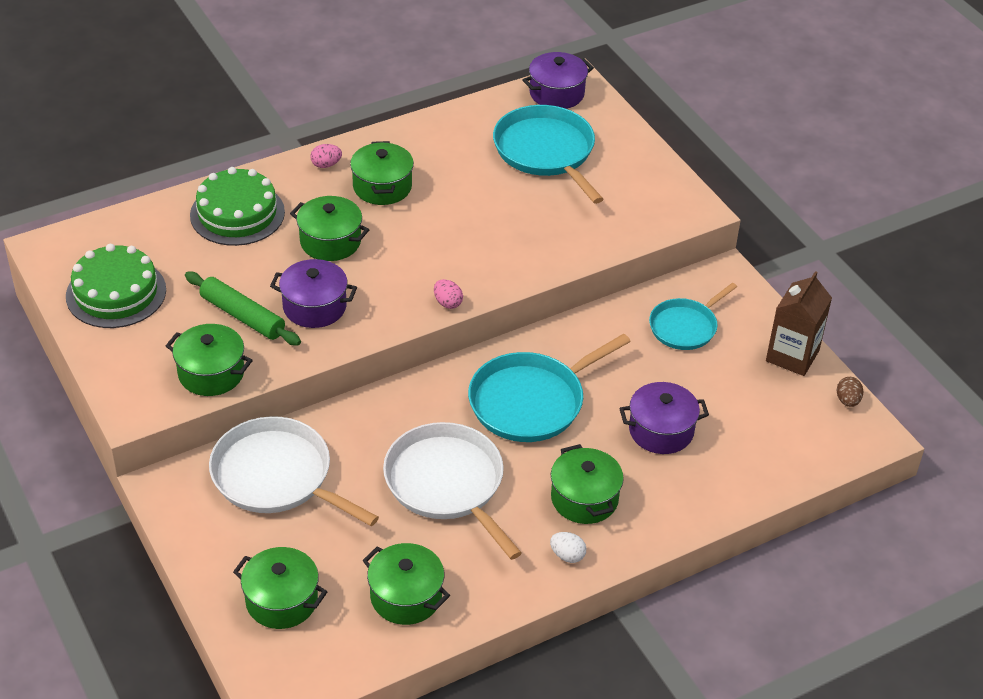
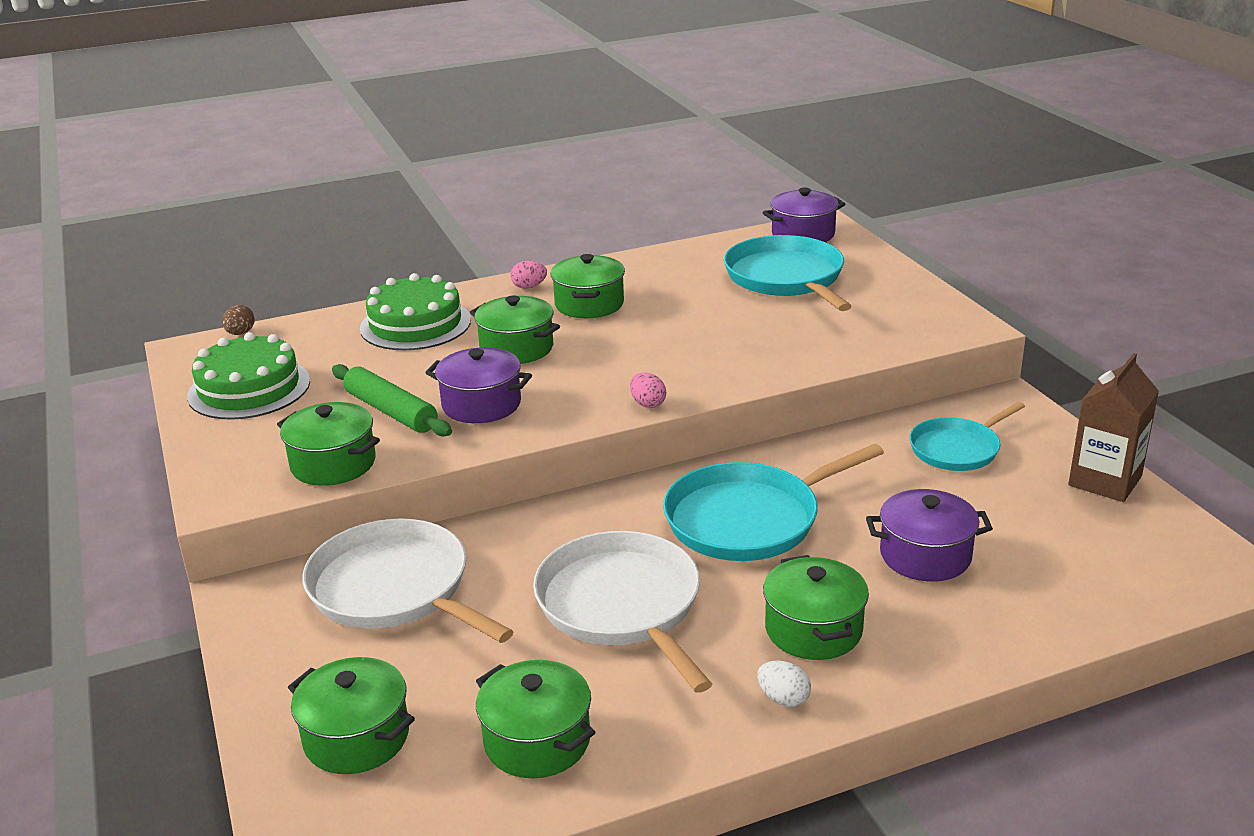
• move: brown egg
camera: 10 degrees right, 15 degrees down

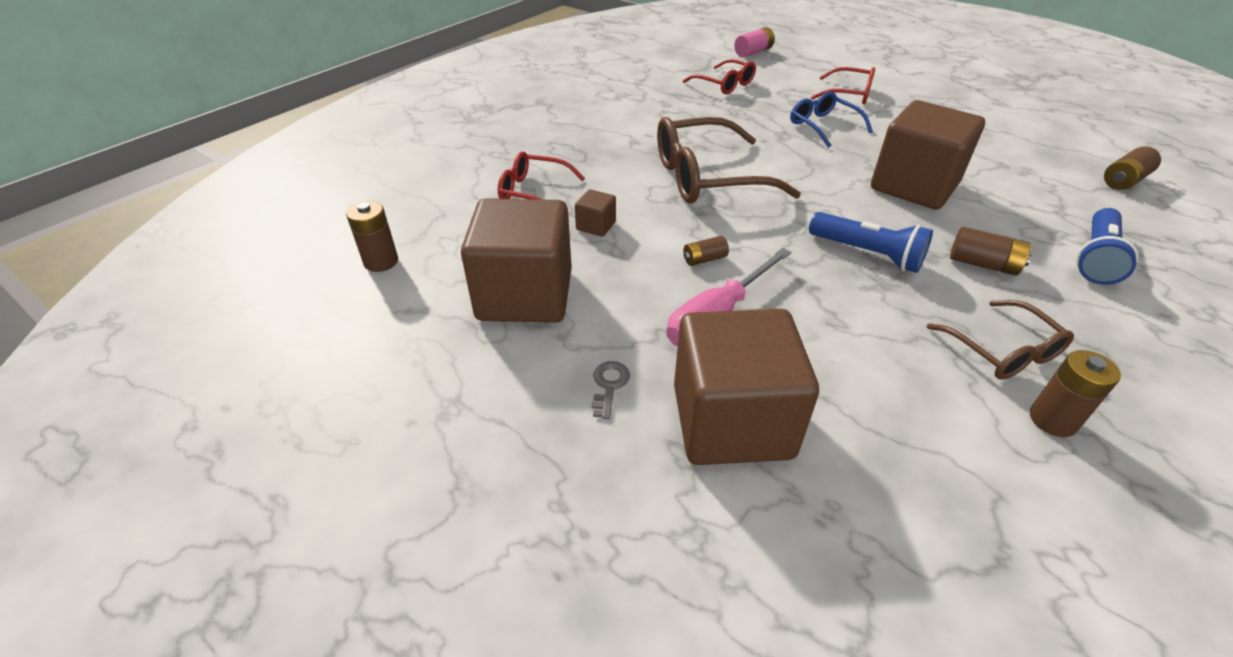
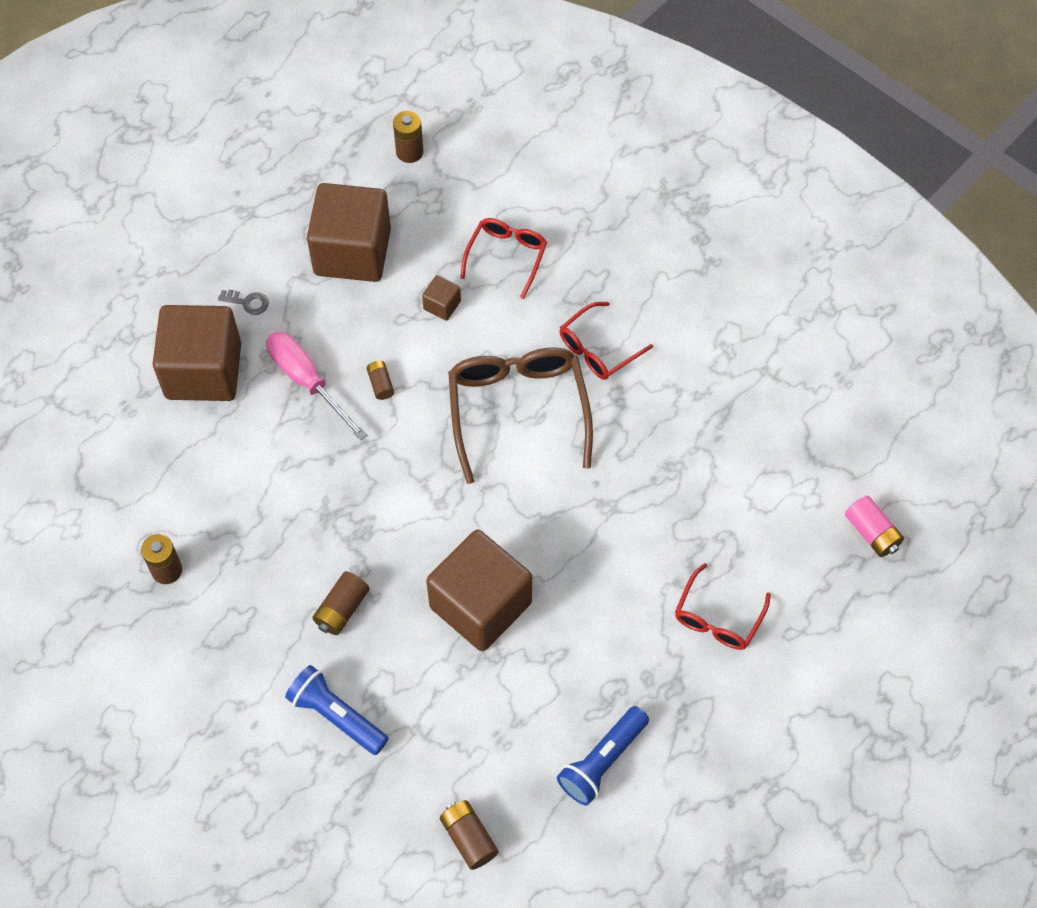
• move: blue flashlight (1st from left in the first image) to blue flashlight (2nd from left)
• move: red glasses (2nd from left)
• delete: blue glasses
• delete: brown glasses (2nd from left)
camera: 95 degrees right, 20 degrees up

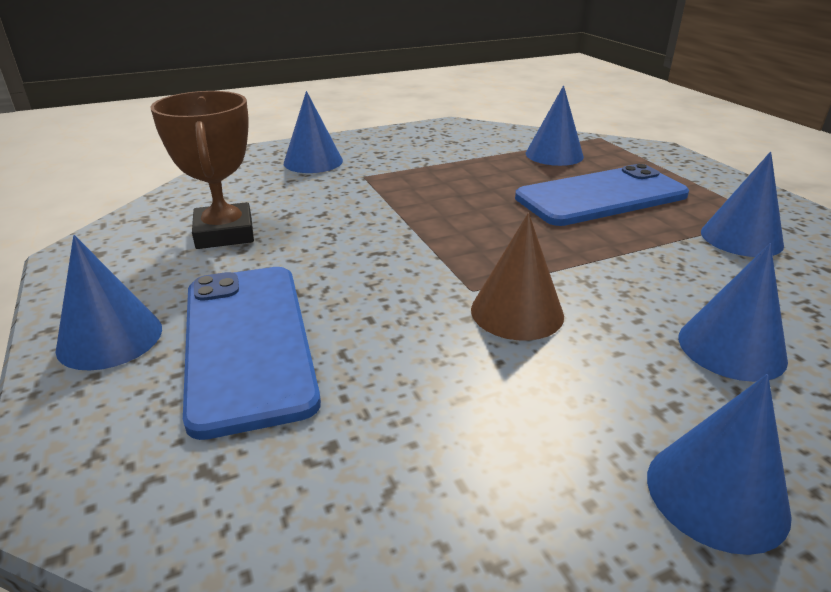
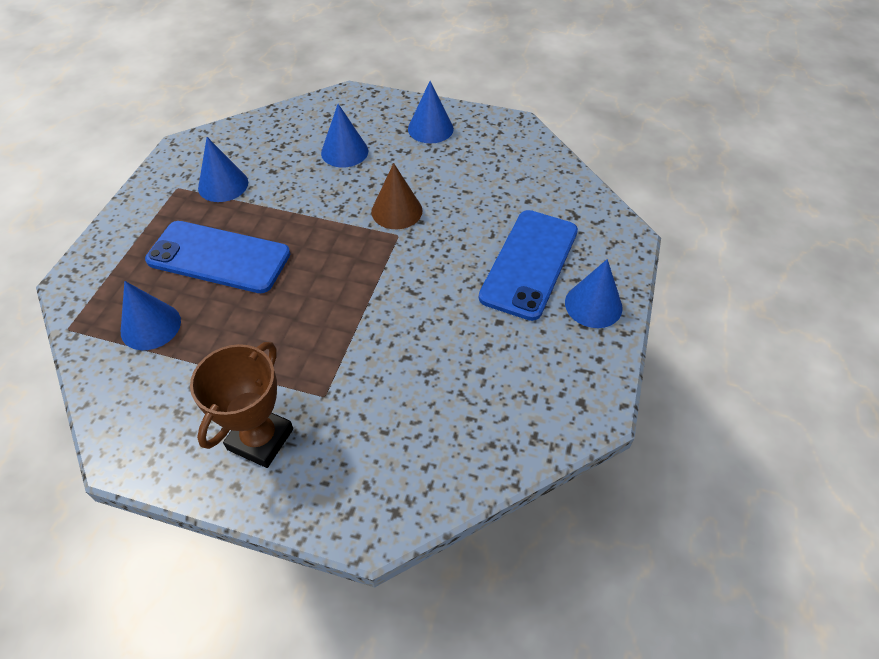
• move: brown trophy
• delete: blue cone (2nd from left)
camera: 140 degrees left, 20 degrees up

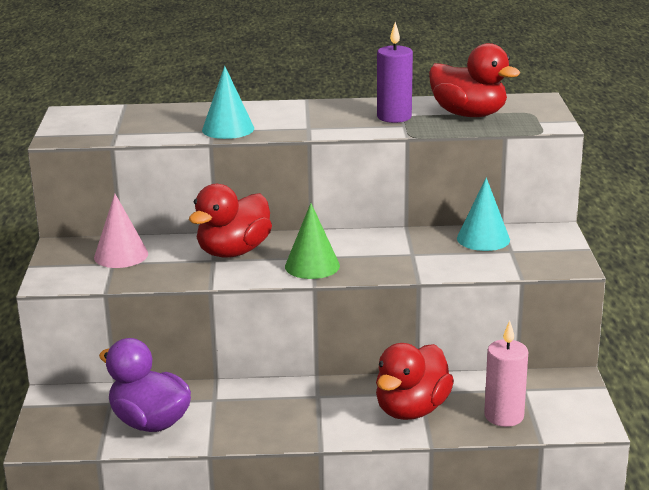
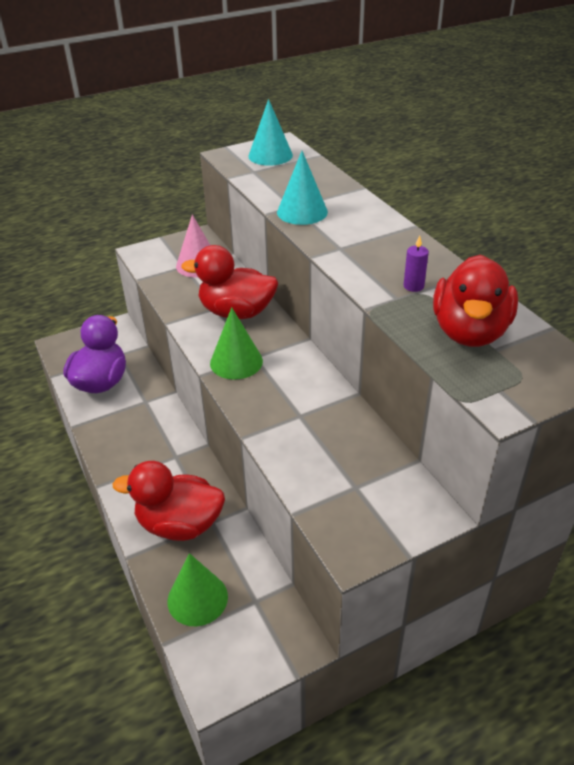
• replace: pink candle to green cone (1st from left)
• move: turquoise cone (2nd from left in the first image) to turquoise cone (1st from left)
• resize: purple candle x0.52
camera: 65 degrees right, 15 degrees up

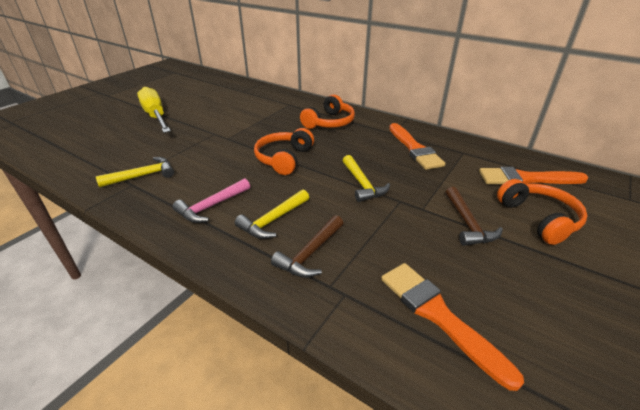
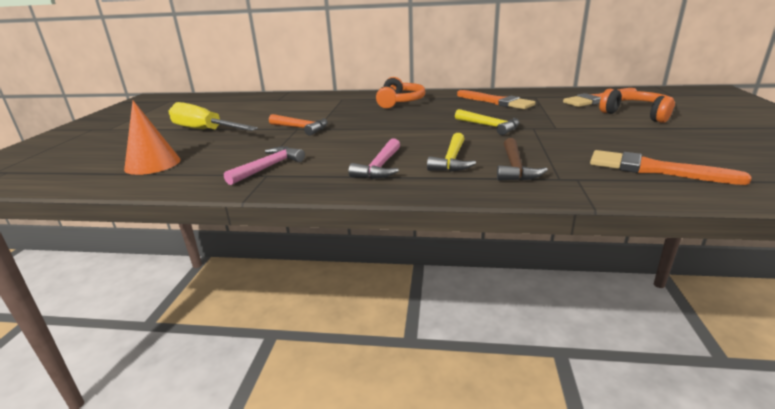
• insert: orange cone
• recolor: yellow hammer (1st from left) to pink hammer (1st from left)
• insert: orange hammer
• delete: orange headphones (1st from left)
• delete: brown hammer (2nd from left)
camera: 25 degrees left, 10 degrees down

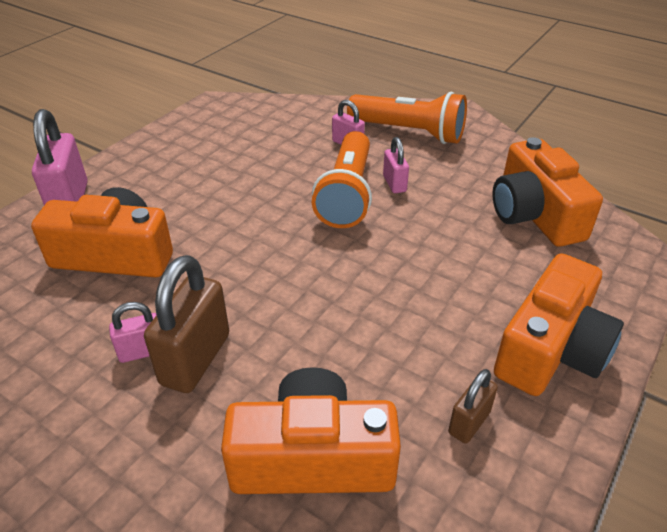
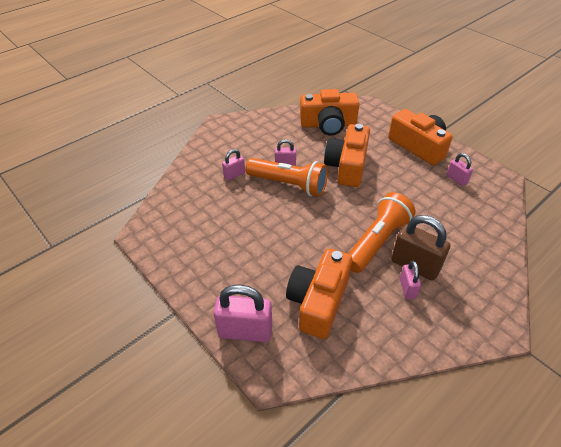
• move: orange camera (2nd from left in the first image) to orange camera (3rd from left)
• move: orange flashlight (2nd from left)
• recolor: brown padlock (2nd from left) to pink padlock (5th from left)
camera: 75 degrees left, 5 degrees up

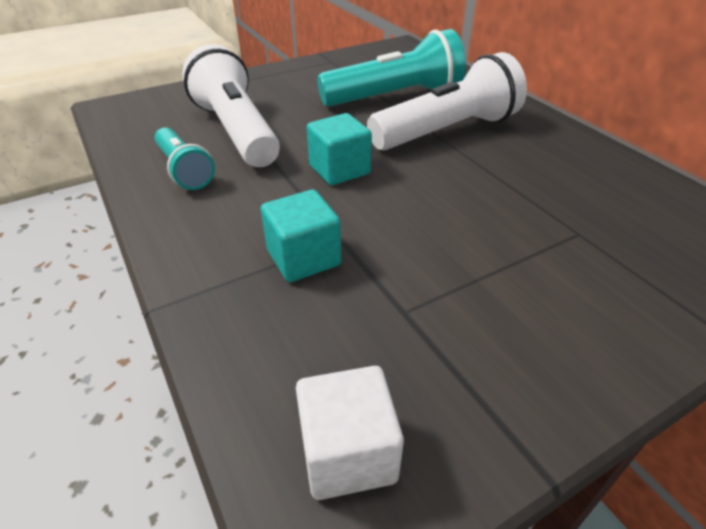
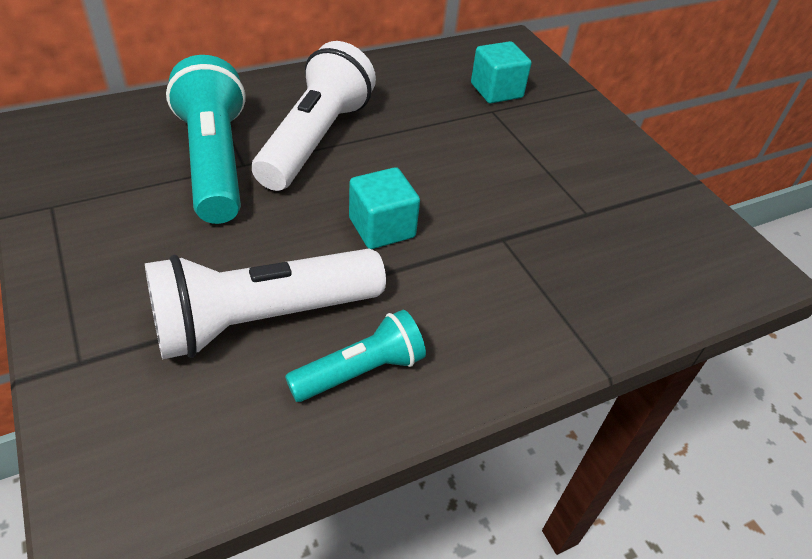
• rotate: white flashlight (2nd from left) 45 degrees clockwise
• move: turquoise cube (1st from left in the first image) to turquoise cube (2nd from left)
• delete: white cube
camera: 90 degrees left, 5 degrees up

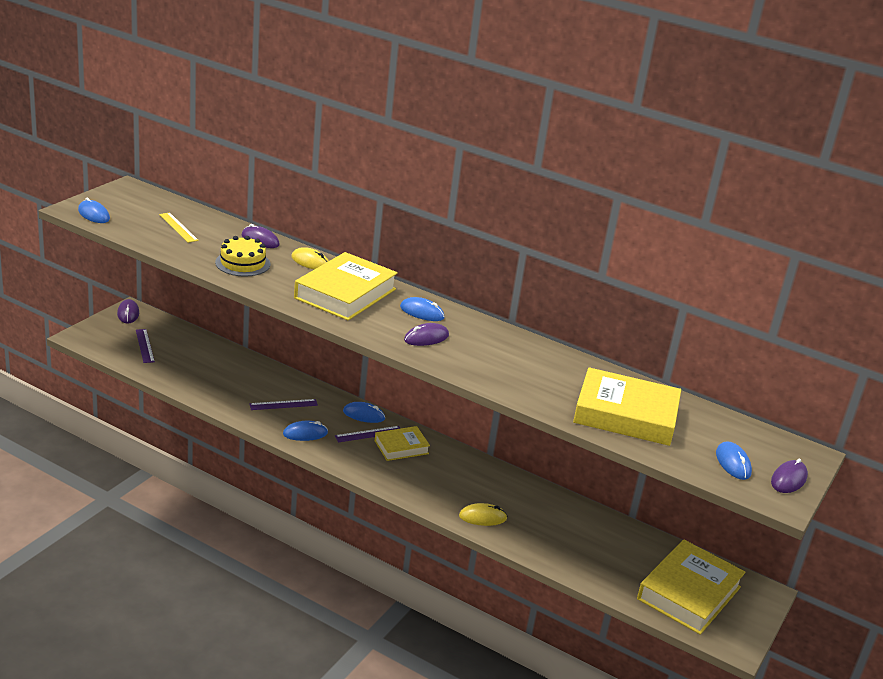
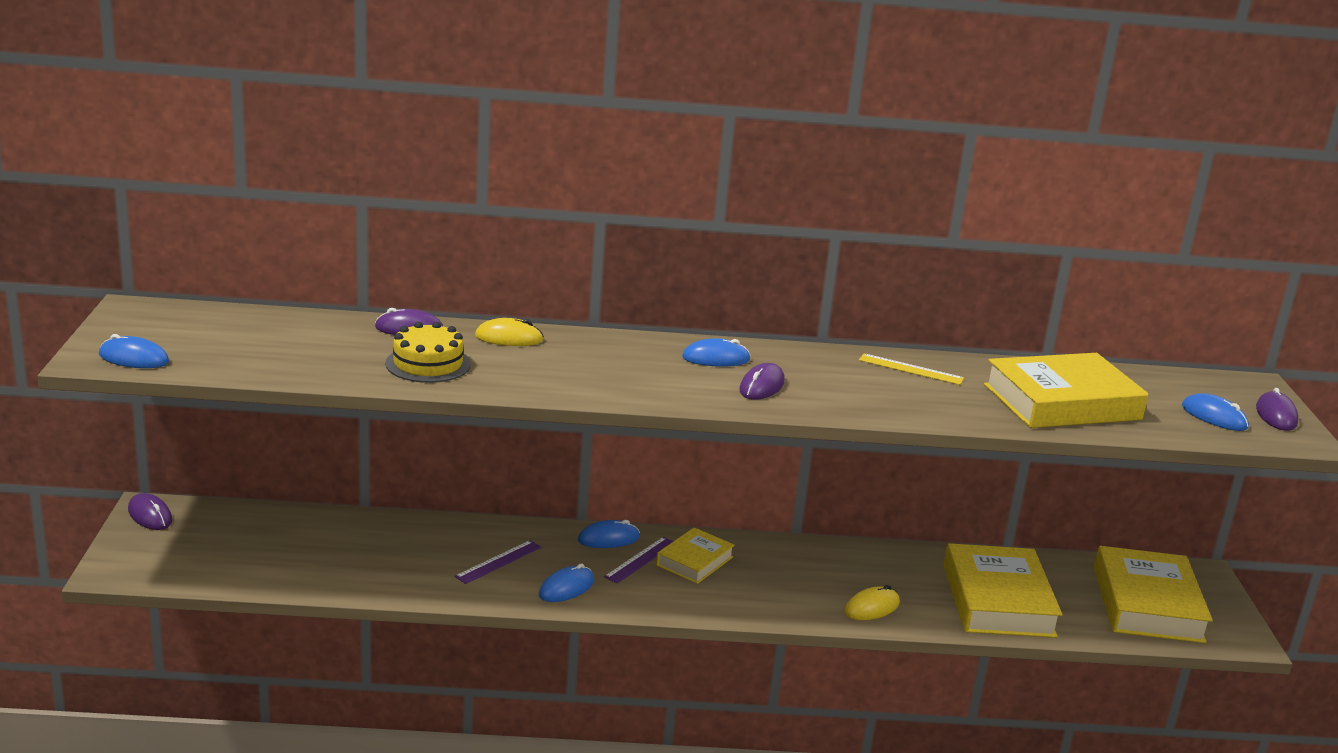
• move: yellow ruler
• move: yellow book (1st from left in the first image) to yellow book (2nd from left)
• delete: purple ruler (1st from left)
camera: 30 degrees left, 5 degrees down

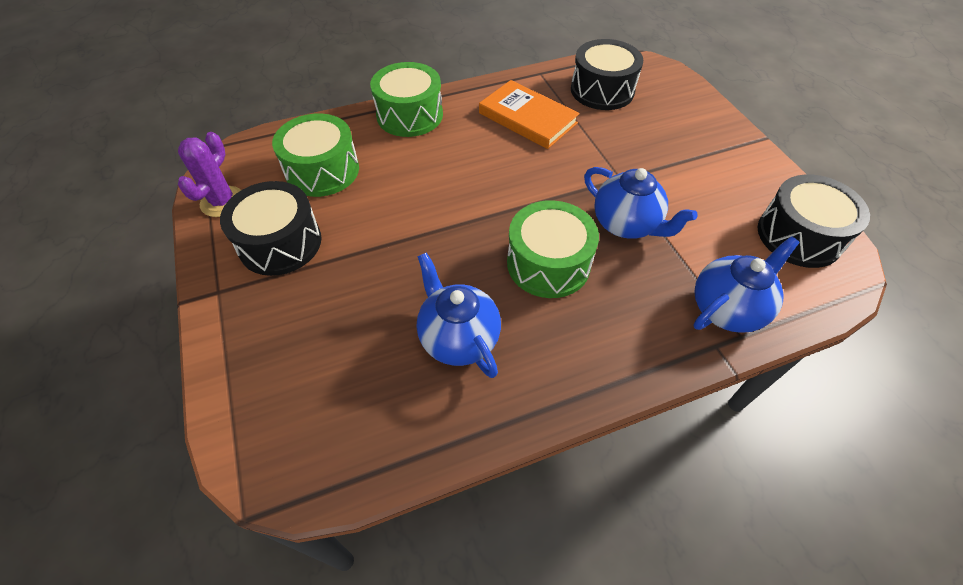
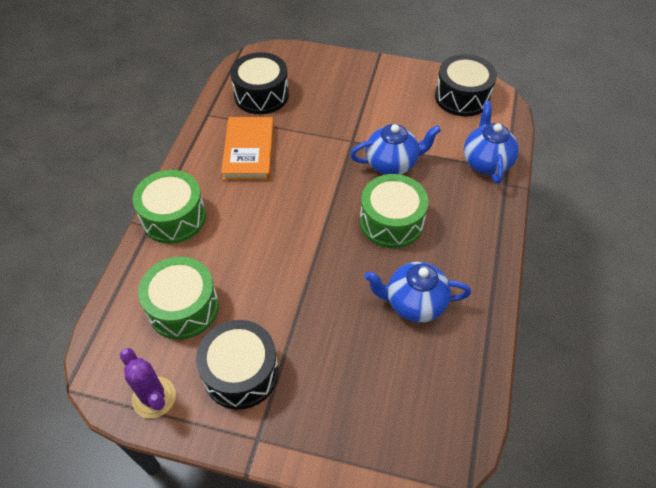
• rotate: orange book 75 degrees counterclockwise
camera: 55 degrees left, 0 degrees up

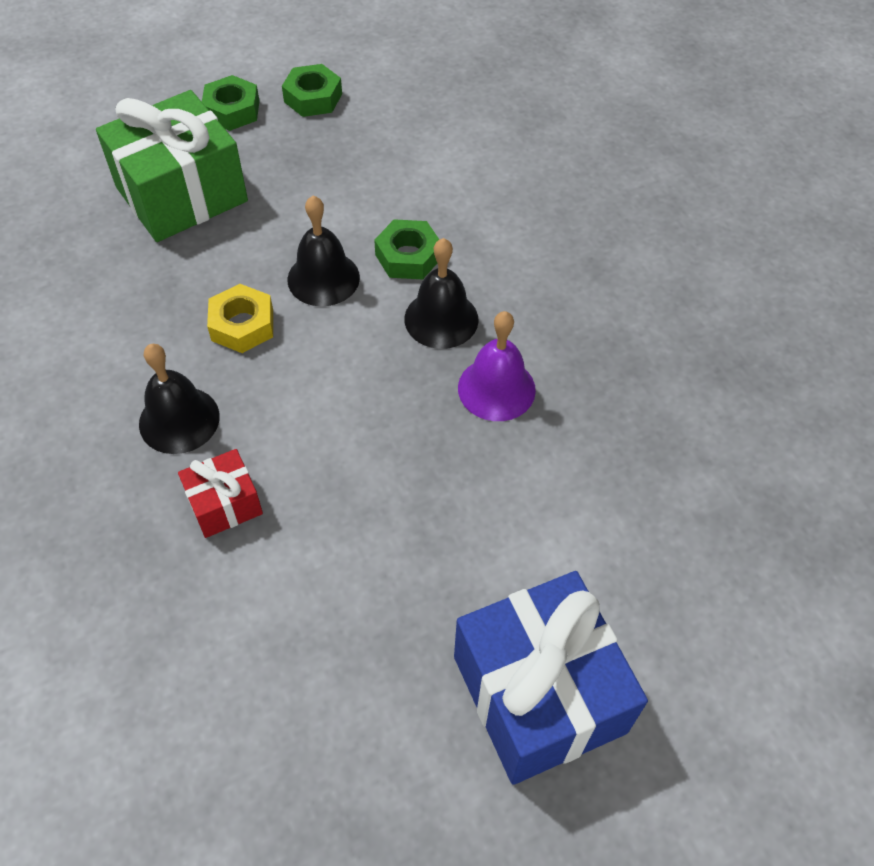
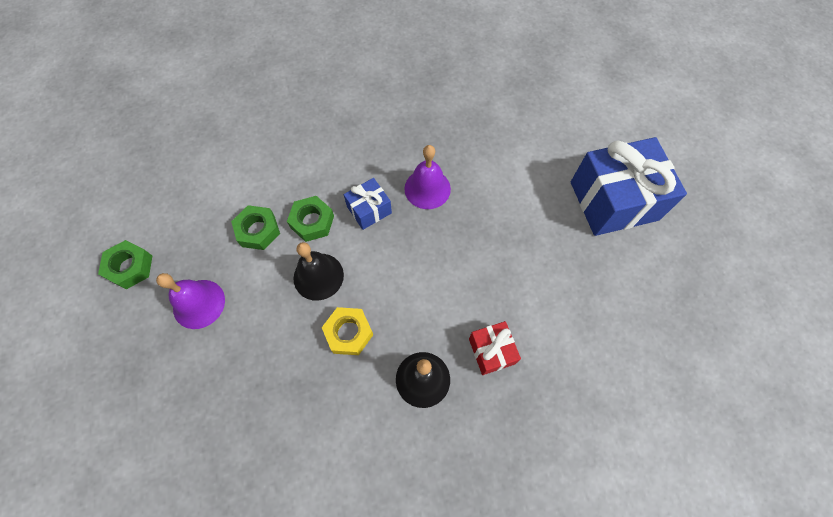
• insert: purple bell (1st from left)
• move: green nut (1st from left in the first image) to green nut (2nd from left)
• replace: black bell (3rd from left) to blue gift (1st from left)
• delete: green gift
camera: 80 degrees left, 10 degrees up

